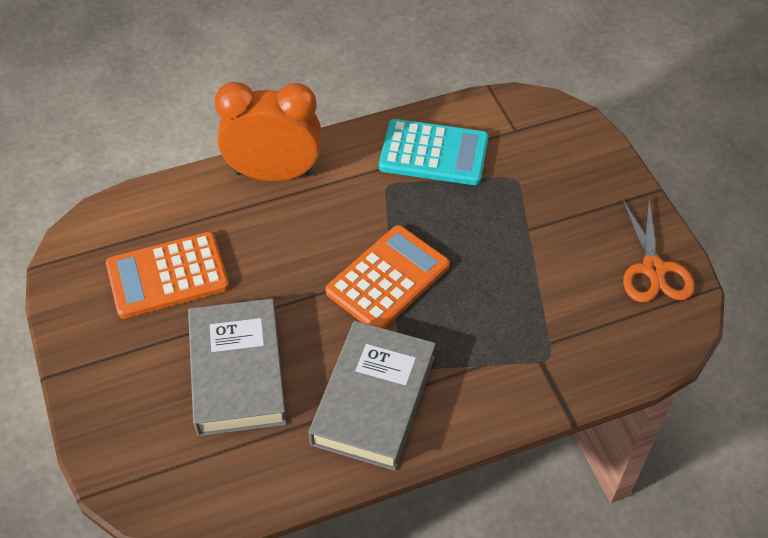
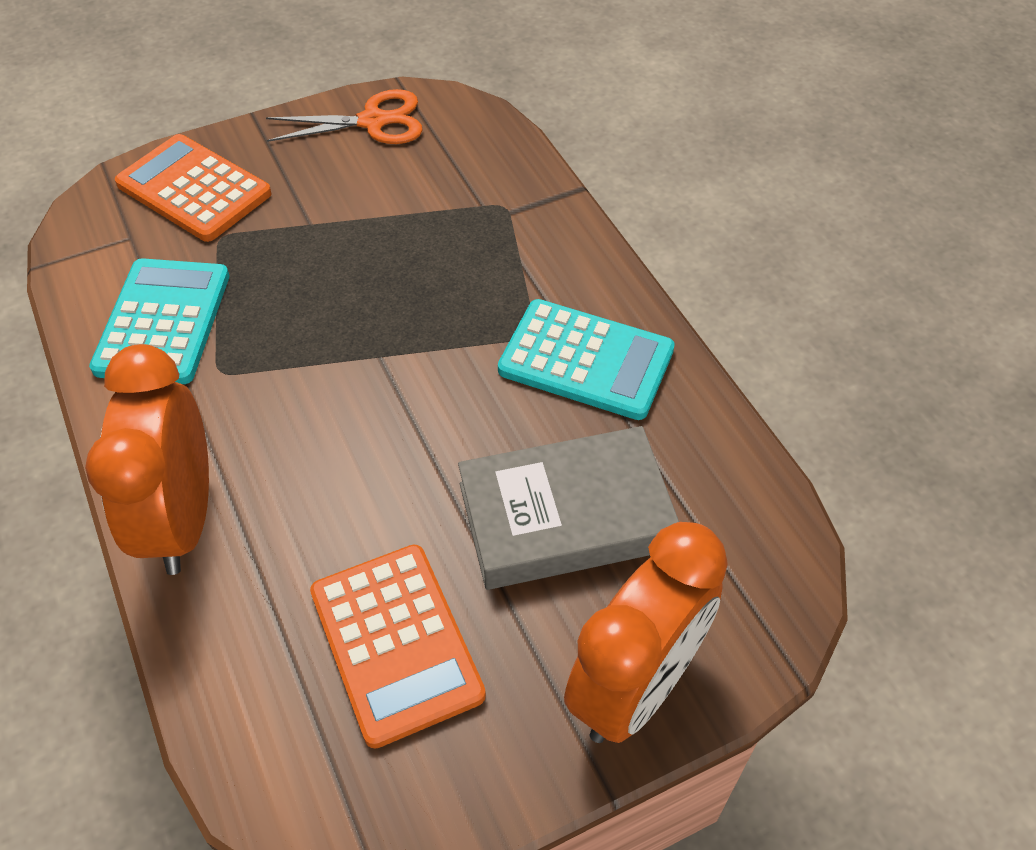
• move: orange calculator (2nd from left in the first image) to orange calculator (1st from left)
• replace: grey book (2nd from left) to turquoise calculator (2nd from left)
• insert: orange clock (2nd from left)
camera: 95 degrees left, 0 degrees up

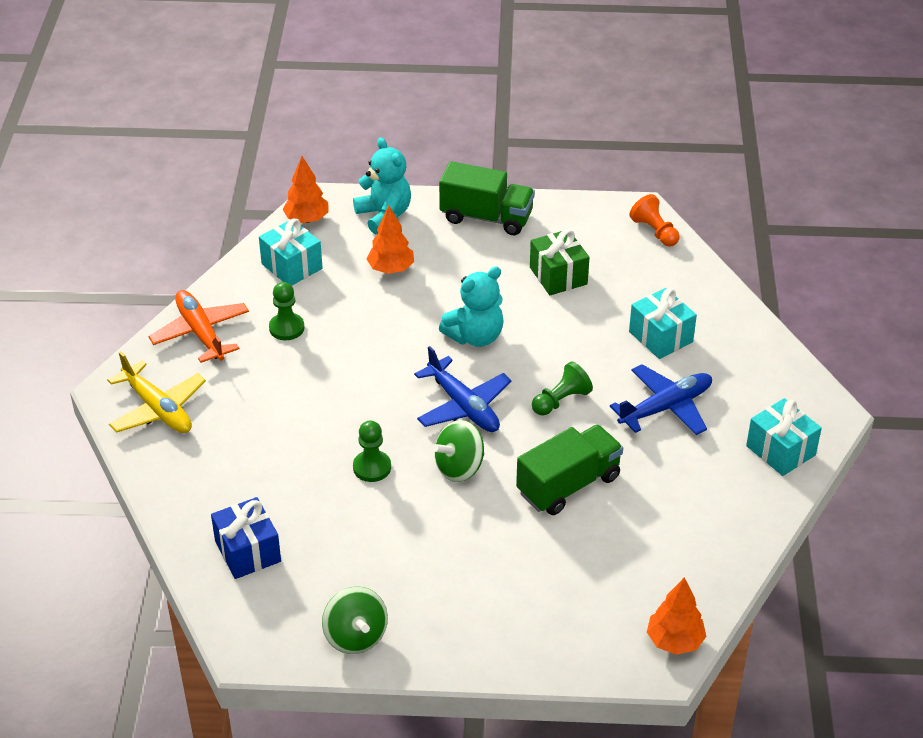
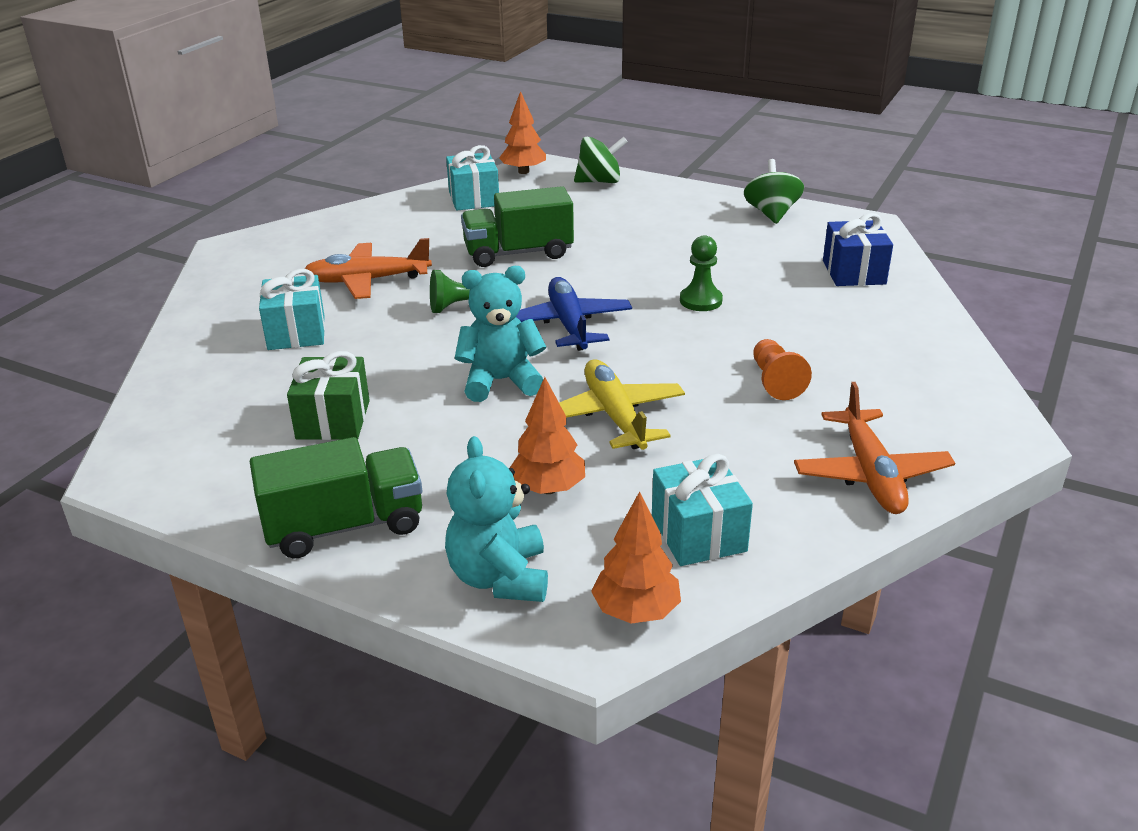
• rotate: green truck (1st from left) 120 degrees clockwise
• recolor: blue plane (2nd from left) to orange plane (1st from left)
• move: turquoise gift (3rd from left in the first image) to turquoise gift (2nd from left)
• move: yellow plane
• move: green spinning top (2nd from left in the first image) to green spinning top (1st from left)
• move: orange pawn
• delete: green pawn (1st from left)
camera: 155 degrees left, 10 degrees down

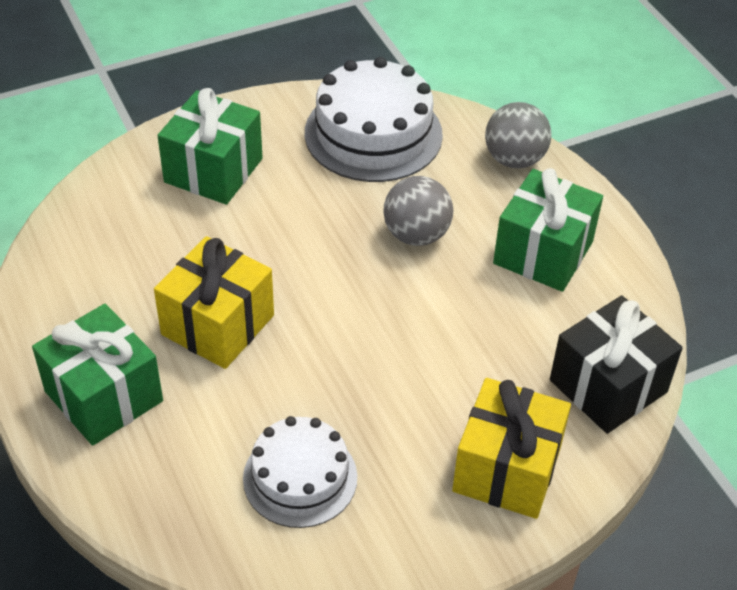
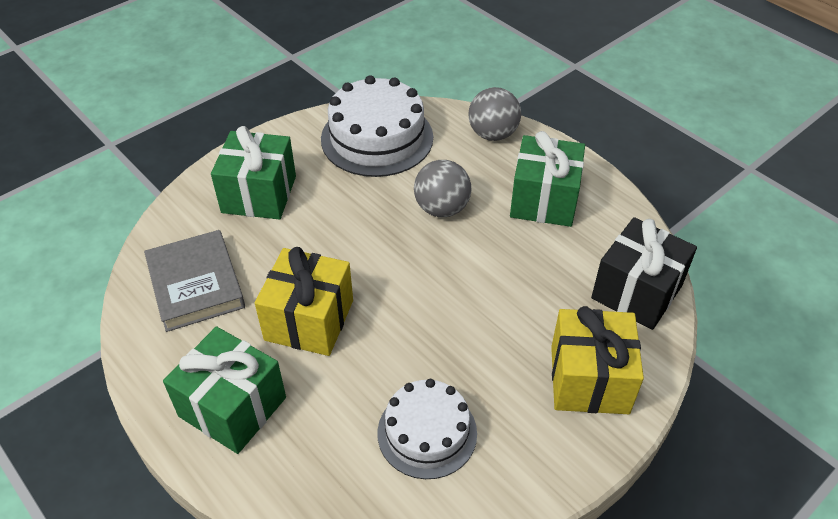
• insert: grey book
camera: 15 degrees left, 0 degrees up

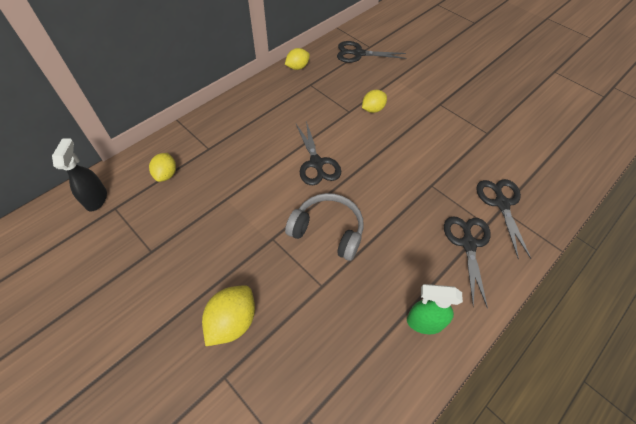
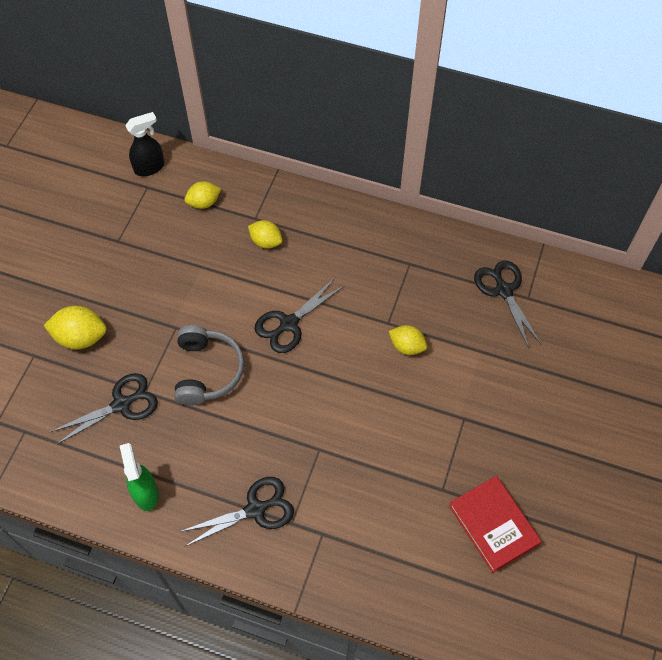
• move: black scissors (4th from left in the first image) to black scissors (1st from left)
• move: yellow lemon (3rd from left)
• insert: red book
camera: 65 degrees right, 5 degrees up

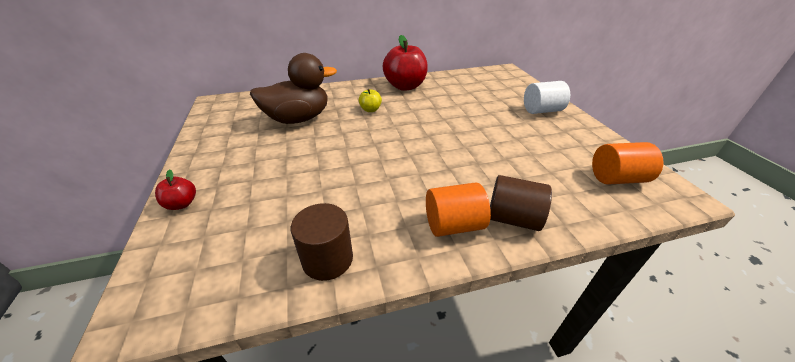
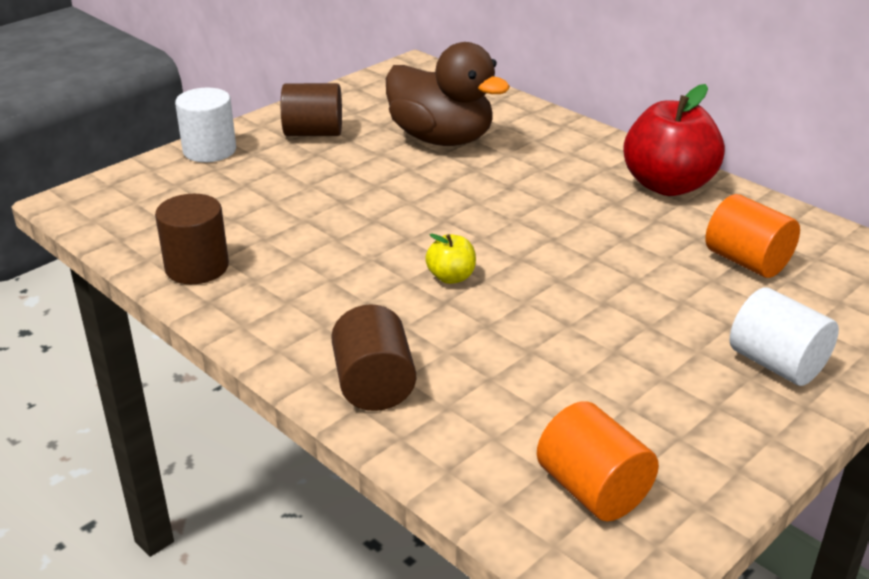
• replace: red apple (1st from left) to white cylinder (1st from left)
• insert: brown cylinder (2nd from left)
• move: yellow apple
• move: orange cylinder (1st from left in the first image) to orange cylinder (2nd from left)
camera: 60 degrees right, 5 degrees down

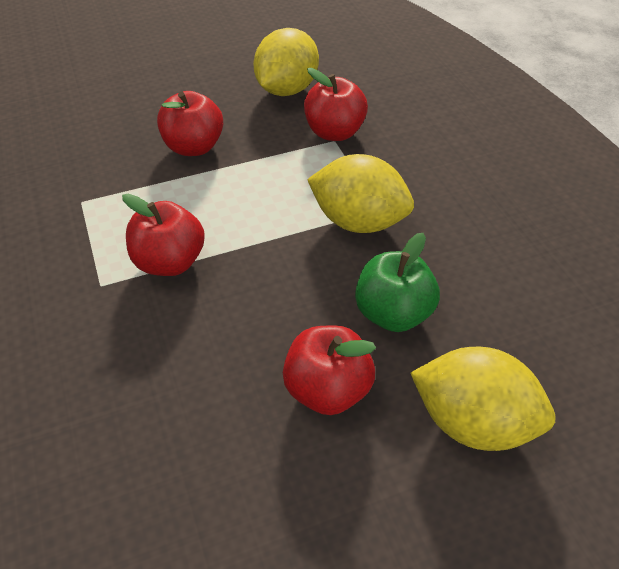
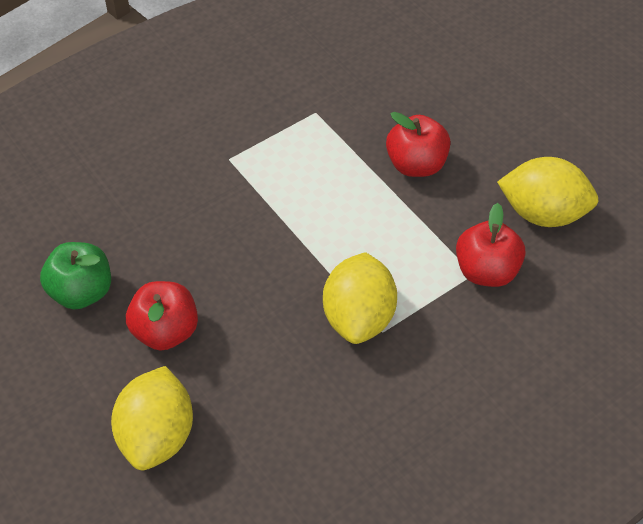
• move: green apple
• delete: red apple (1st from left)
camera: 75 degrees right, 5 degrees up

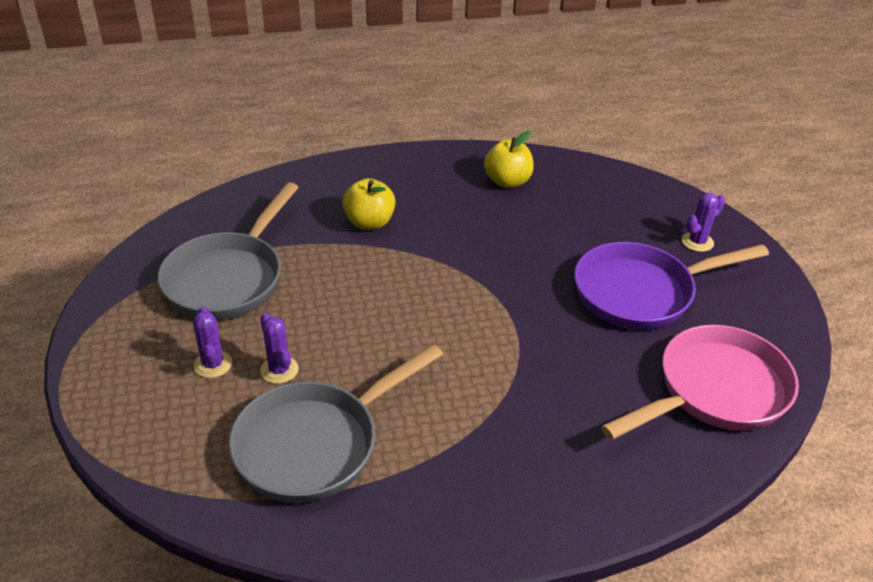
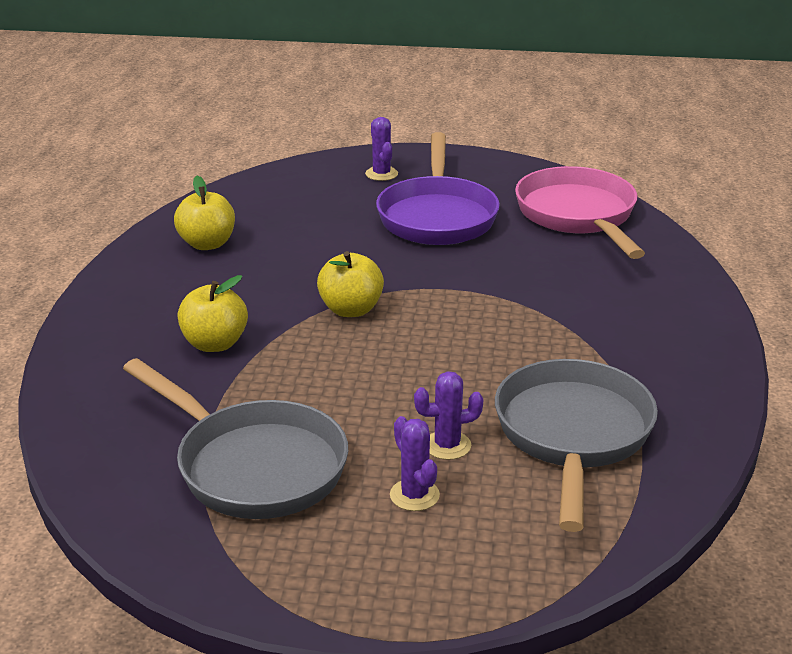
• insert: yellow apple (3rd from left)
• rotate: purple cactus (1st from left in the first image) 60 degrees clockwise
• rotate: grey pan (2nd from left) 150 degrees counterclockwise
camera: 70 degrees left, 10 degrees down

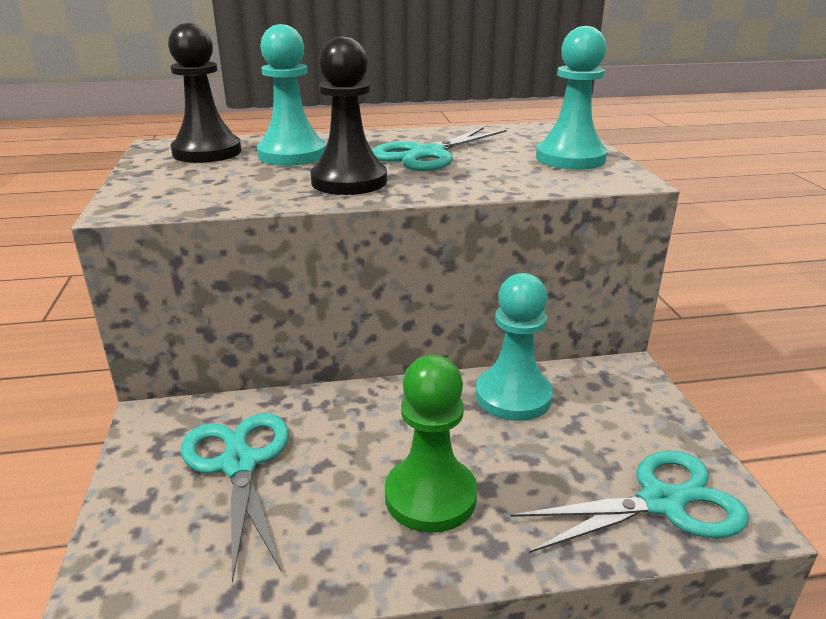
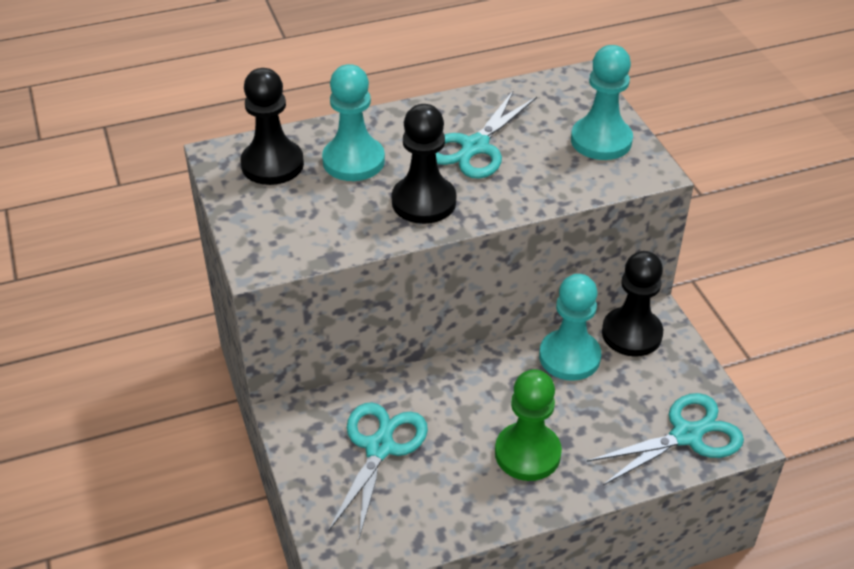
• rotate: turquoise scissors (1st from left) 45 degrees clockwise
• insert: black pawn (3rd from left)
camera: 10 degrees left, 15 degrees up

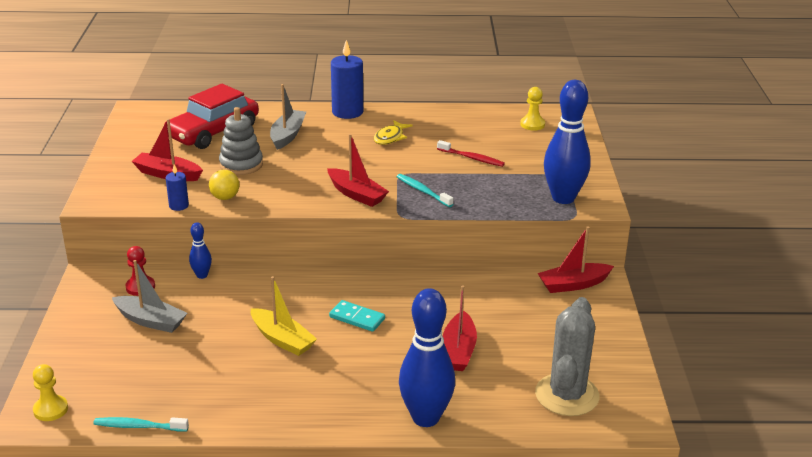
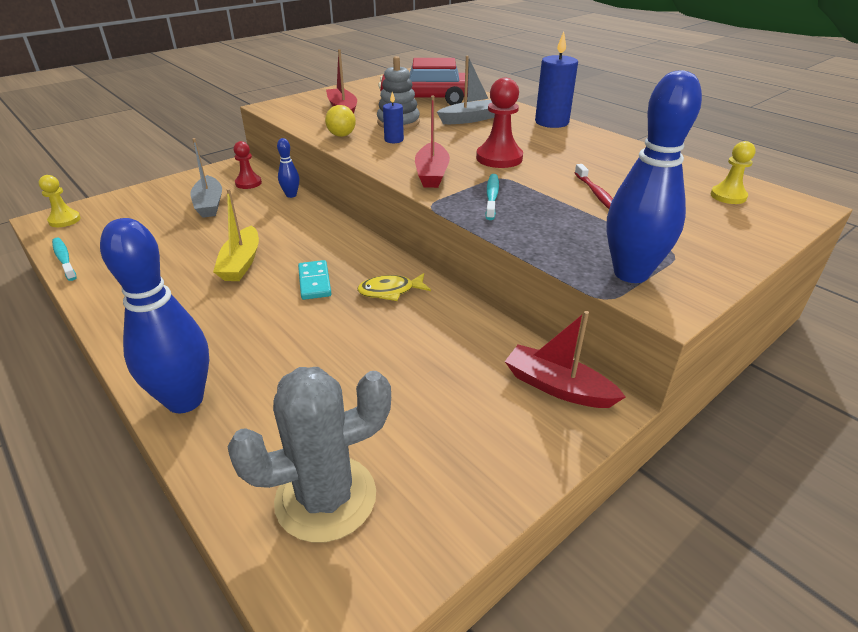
• move: yellow fish
• move: blue candle (1st from left)
• insert: red pawn (2nd from left)
• delete: red boat (3rd from left)
camera: 50 degrees right, 5 degrees up

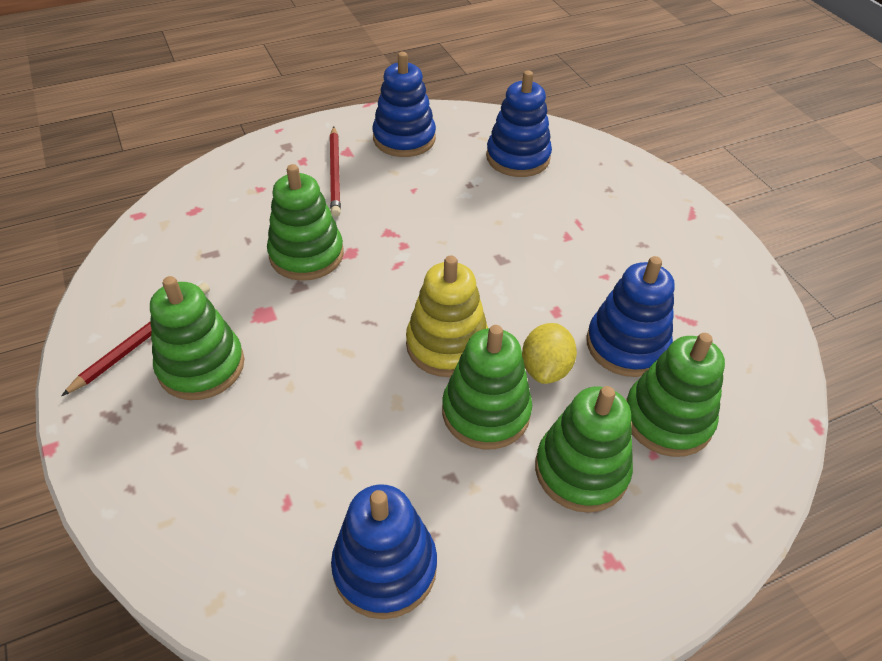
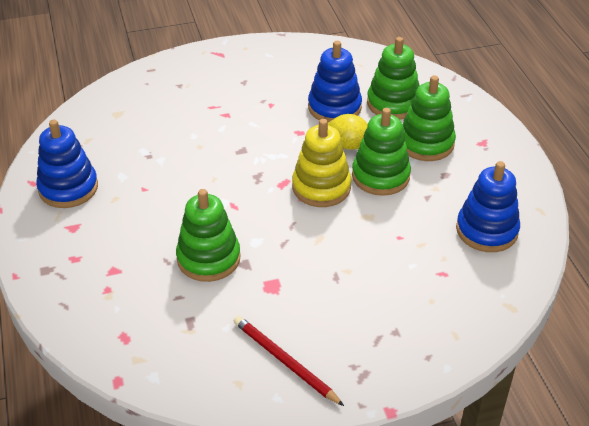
• delete: green stacking toy (1st from left)
• delete: red pencil (2nd from left)
• delete: blue stacking toy (3rd from left)
camera: 80 degrees left, 5 degrees down

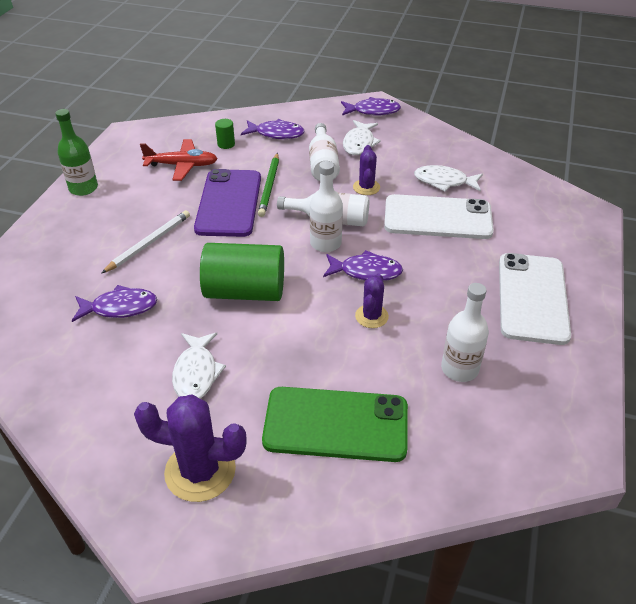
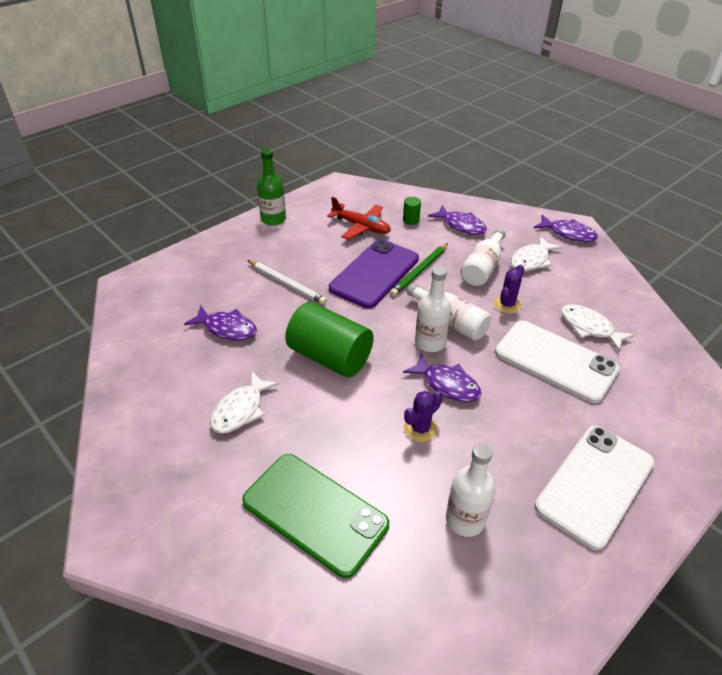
• rotate: white pencil 60 degrees clockwise
• delete: purple cactus (1st from left)
camera: 30 degrees right, 0 degrees up

